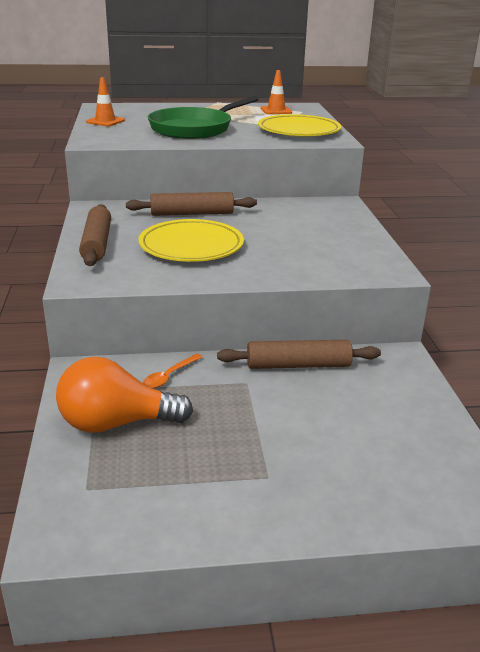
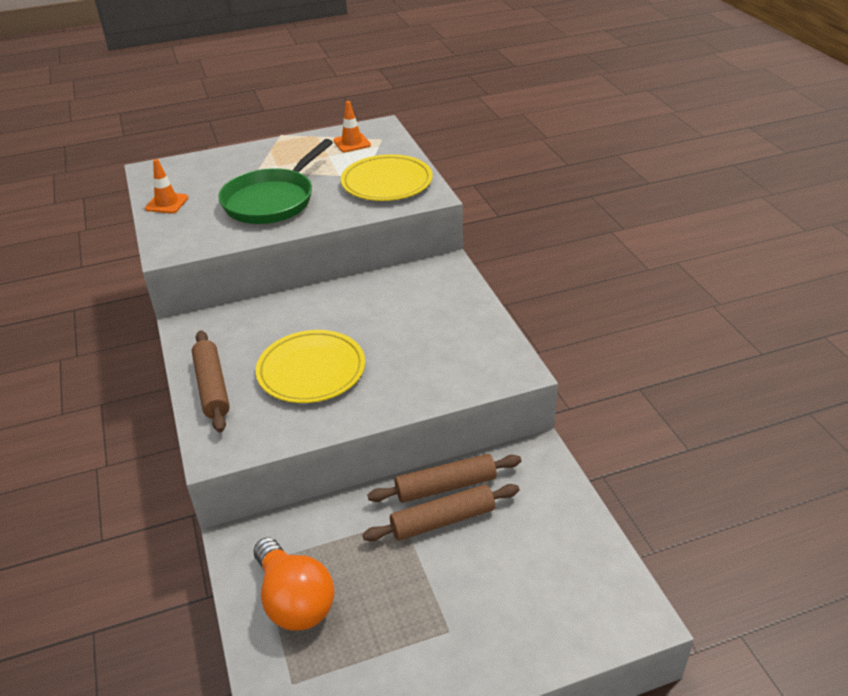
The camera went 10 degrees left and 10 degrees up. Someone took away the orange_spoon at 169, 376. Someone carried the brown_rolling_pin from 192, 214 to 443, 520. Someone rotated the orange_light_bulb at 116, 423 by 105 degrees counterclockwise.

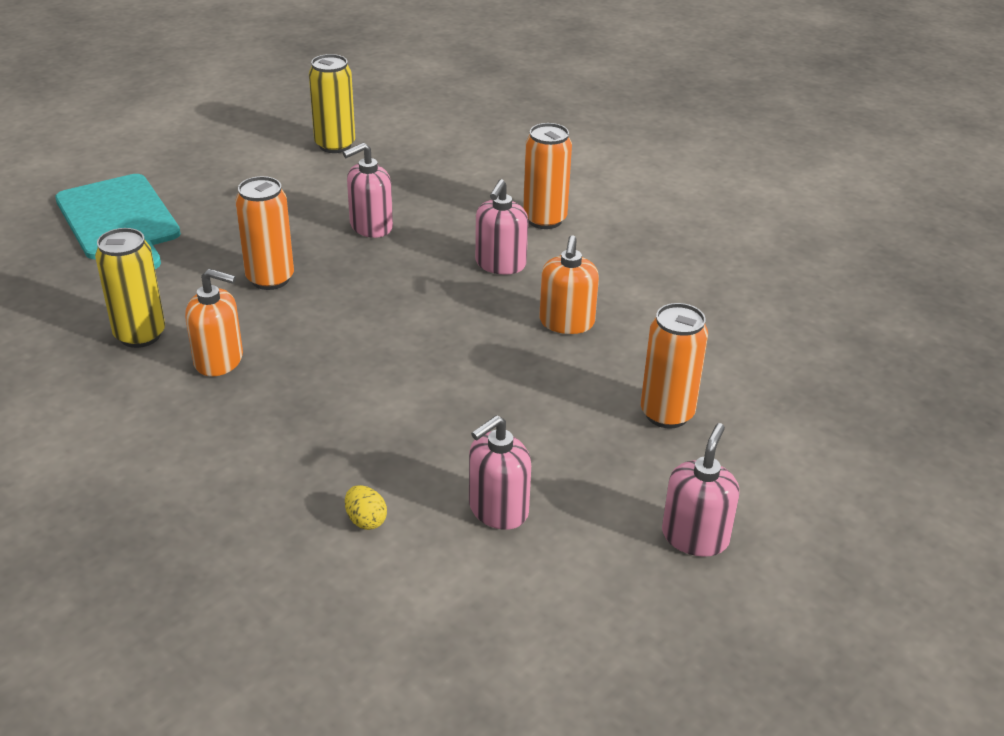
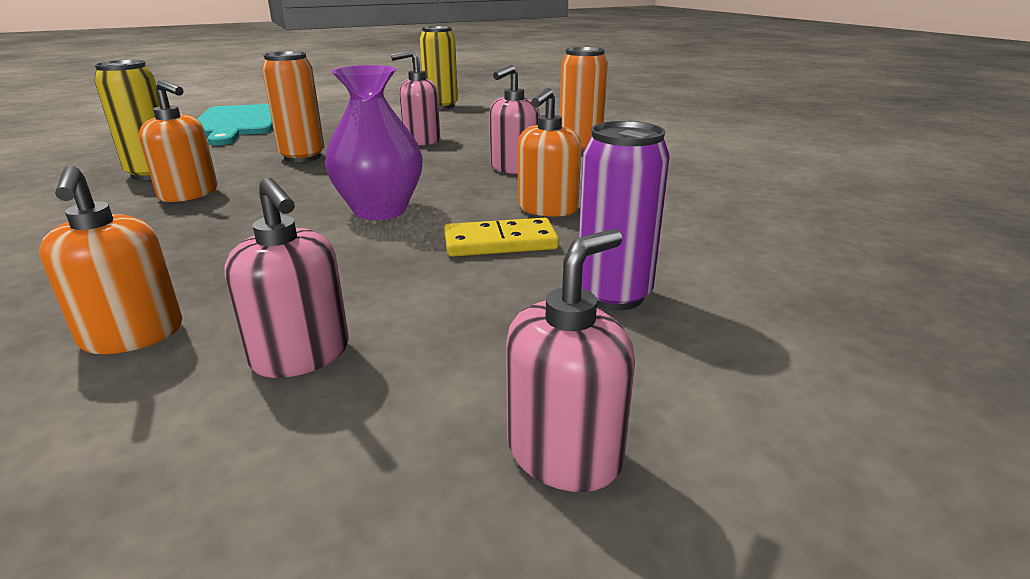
The camera went 20 degrees right and 10 degrees down. Someone put down the purple_vase at 380, 210. Someone put down the yellow_domino at 500, 243. Someone swapped the yellow_egg at 366, 520 for the orange_soap_dispenser at 132, 335. Someone repainted the orange_can at 667, 414, which became the purple_can at 613, 295. Someone rotated the pink_soap_dispenser at 498, 509 by 105 degrees counterclockwise.

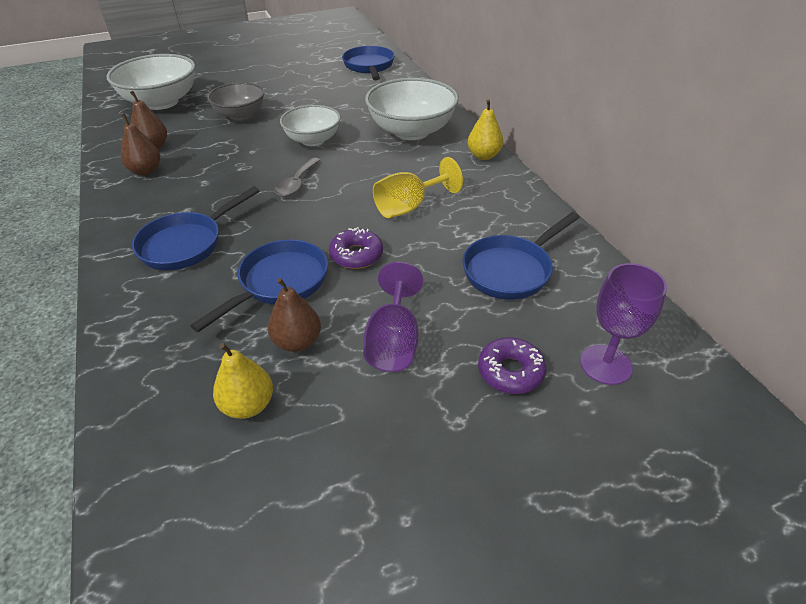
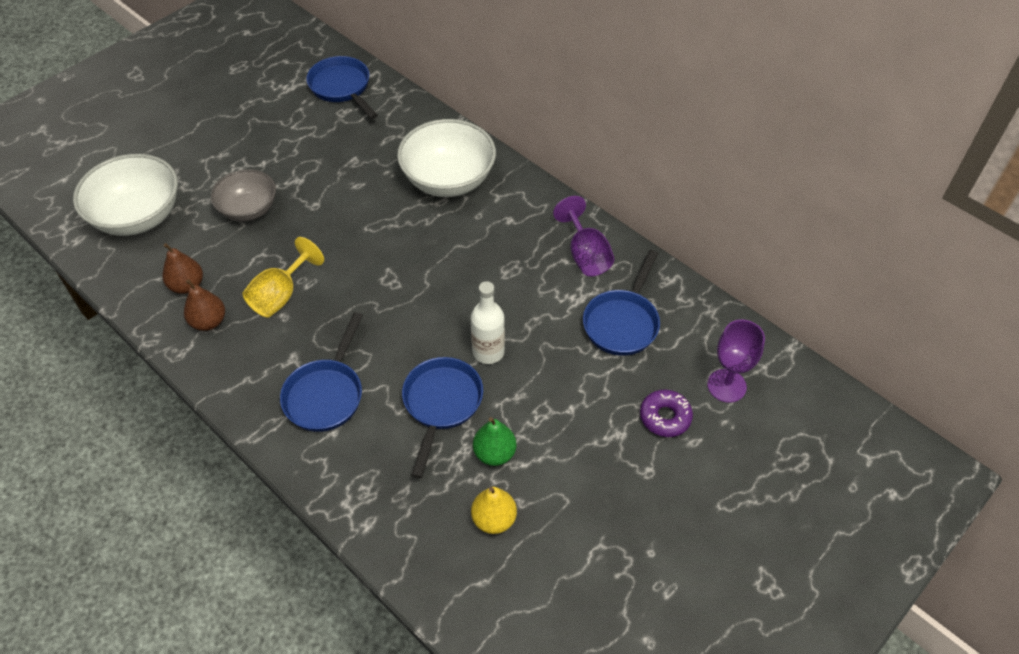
The camera went 25 degrees left and 10 degrees up. Someone took away the grey_spoon at 296, 183. Someone took away the white_bowl at 313, 140. Someone took away the yellow_pear at 483, 156. Someone carried the purple_goblet from 393, 342 to 585, 255. Someone carried the yellow_goblet from 409, 207 to 280, 295. Someone swapped the purple_donut at 356, 255 for the white_bottle at 488, 352. Someone repainted the brown_pear at 297, 342, which became the green_pear at 494, 453.

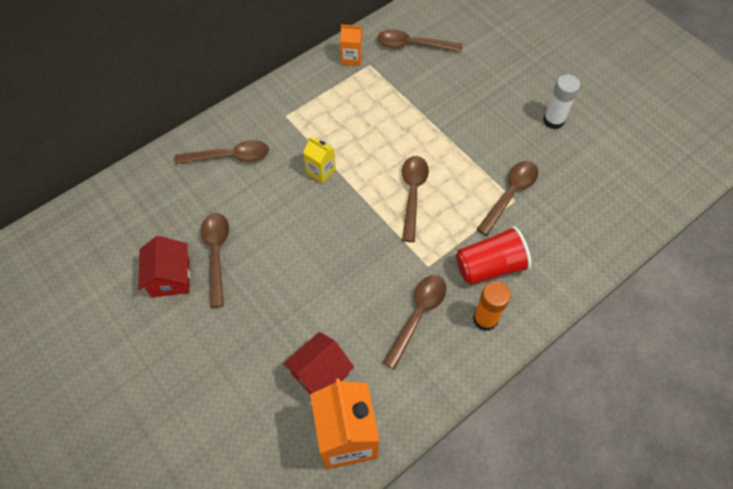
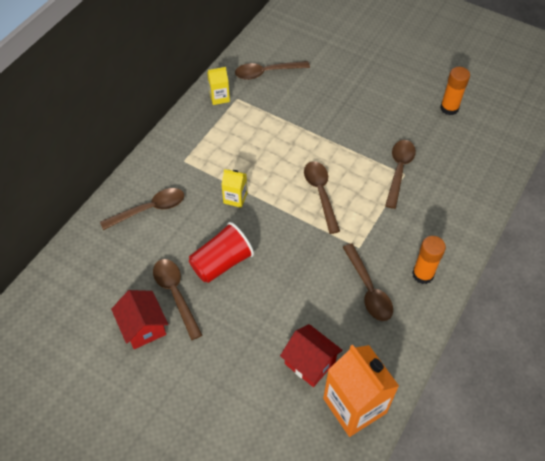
The camera went 20 degrees left and 5 degrees down. Someone took away the white_glue_stick at 553, 120. Someone put down the orange_glue_stick at 449, 108. Someone carried the red_cup from 489, 266 to 221, 263. Someone repainted the orange_carton at 351, 58, which became the yellow_carton at 219, 97. Someone rotated the red_house at 320, 374 by 75 degrees counterclockwise. Someone rotated the brown_spoon at 418, 315 by 150 degrees clockwise.

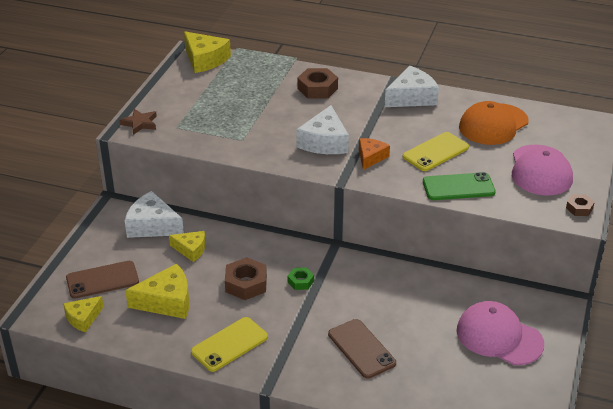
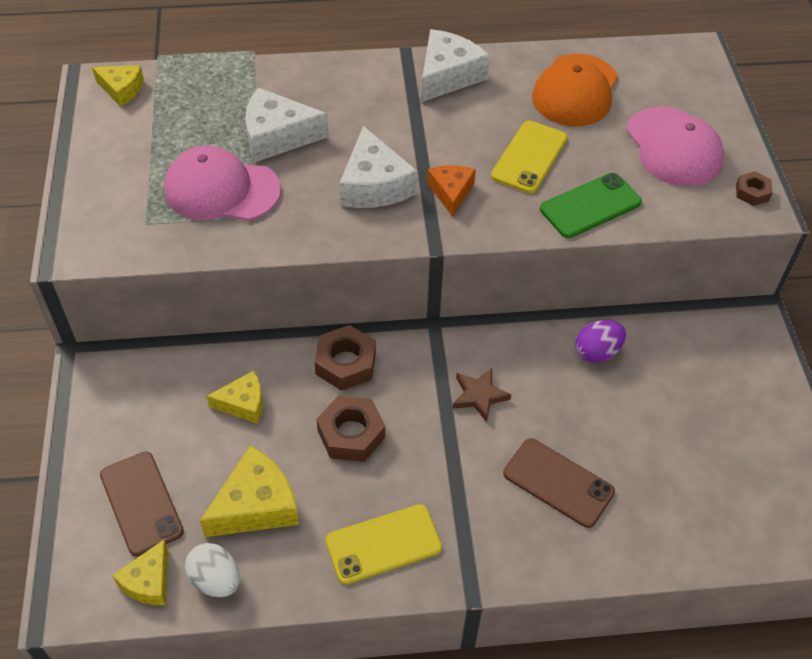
The camera went 25 degrees left and 15 degrees up. Someone took away the green_nut at 300, 281. Someone put down the white_egg at 216, 580. Someone put down the purple_egg at 597, 352. Someone carried the brown_star from 140, 123 to 479, 396. Someone carried the white_cheese from 152, 225 to 277, 136. Someone carried the brown_nut from 317, 88 to 345, 363. Someone carried the pink_cap from 499, 337 to 221, 190. Someone rotated the brown_phone at 102, 280 by 75 degrees counterclockwise. Someone rotated the yellow_phone at 229, 344 by 45 degrees clockwise. Someone scaled the yellow_cheese at 205, 60 by 0.62.

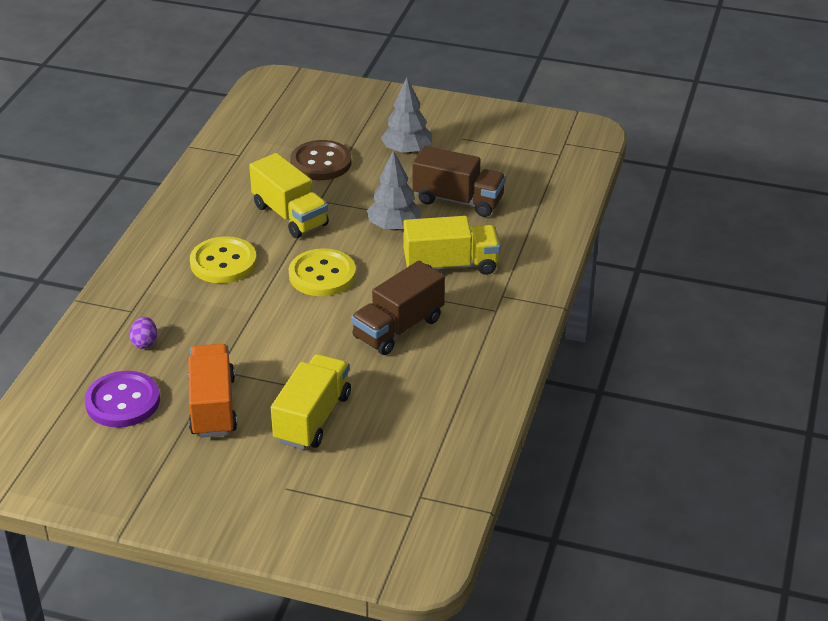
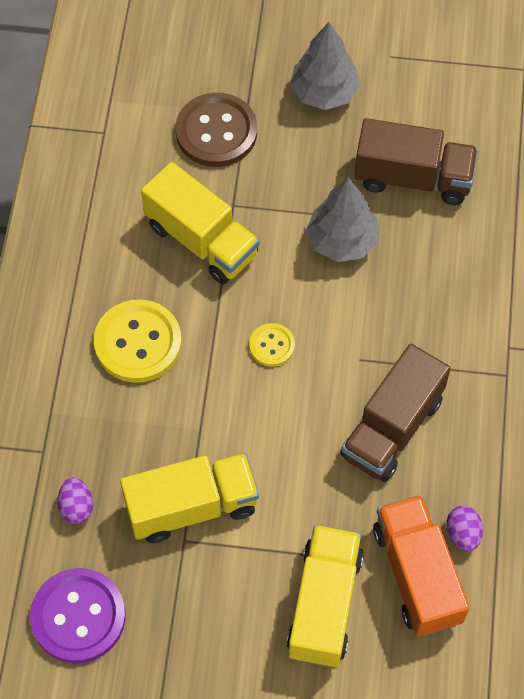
The camera went 10 degrees left and 25 degrees up. Someone put down the purple_egg at 463, 534. Someone carried the orange_truck from 213, 407 to 417, 574. Someone carried the yellow_truck from 450, 265 to 191, 506. Someone scaled the yellow_button at 322, 275 by 0.52.

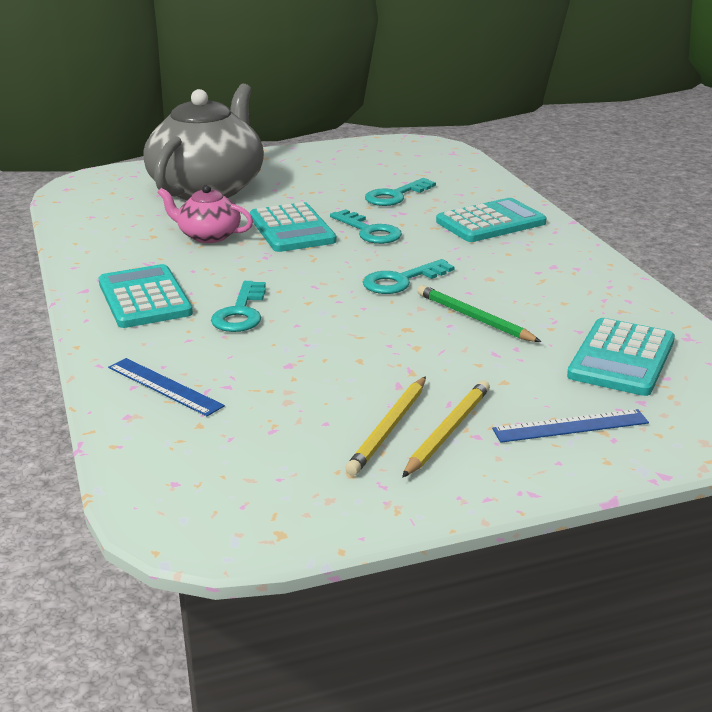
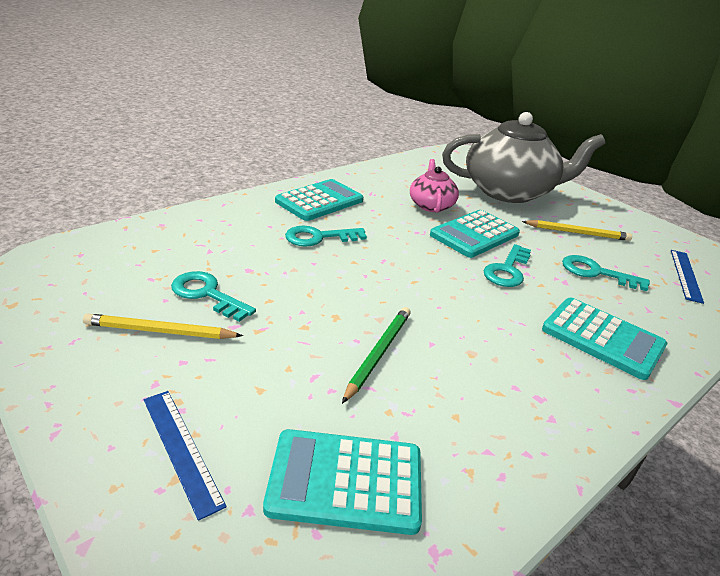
The camera went 65 degrees right and 5 degrees up. Someone carried the blue_ruler from 165, 386 to 686, 275. Someone carried the turquoise_key from 401, 281 to 207, 294. Someone carried the yellow_pencil from 448, 431 to 577, 233.

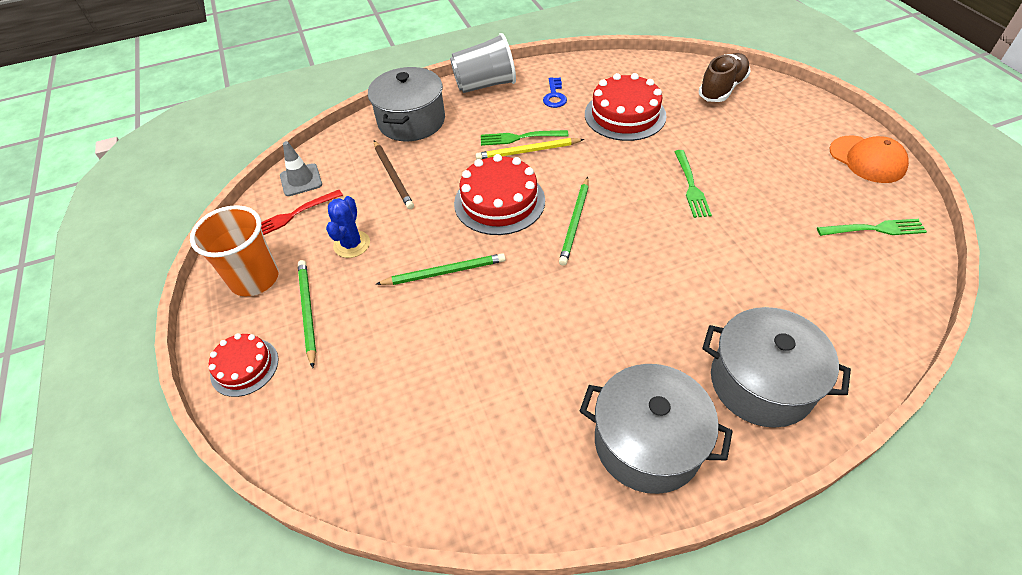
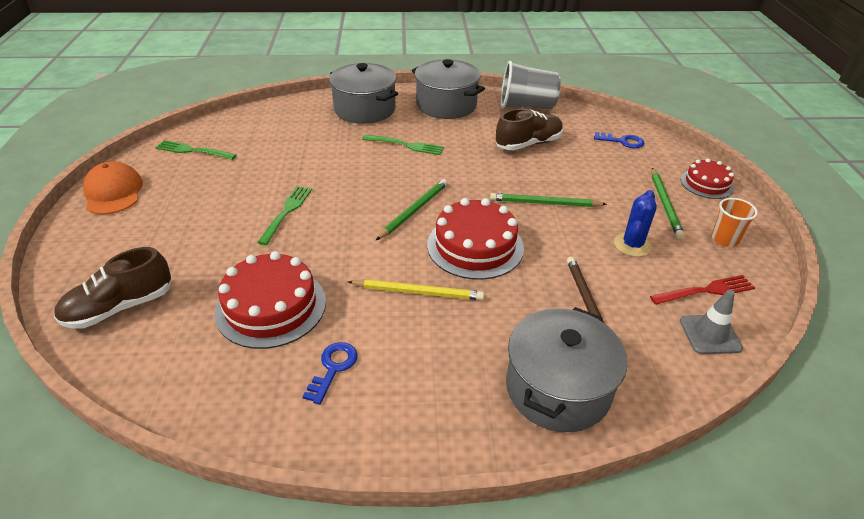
The camera went 165 degrees left and 10 degrees down. Someone put down the brown_shoe at 528, 144. Someone put down the blue_key at 623, 141. Someone carried the grey_cup from 485, 85 to 526, 106. Someone carried the green_fork from 520, 138 to 405, 145. Someone scaled the orange_cup at 255, 279 by 0.57.

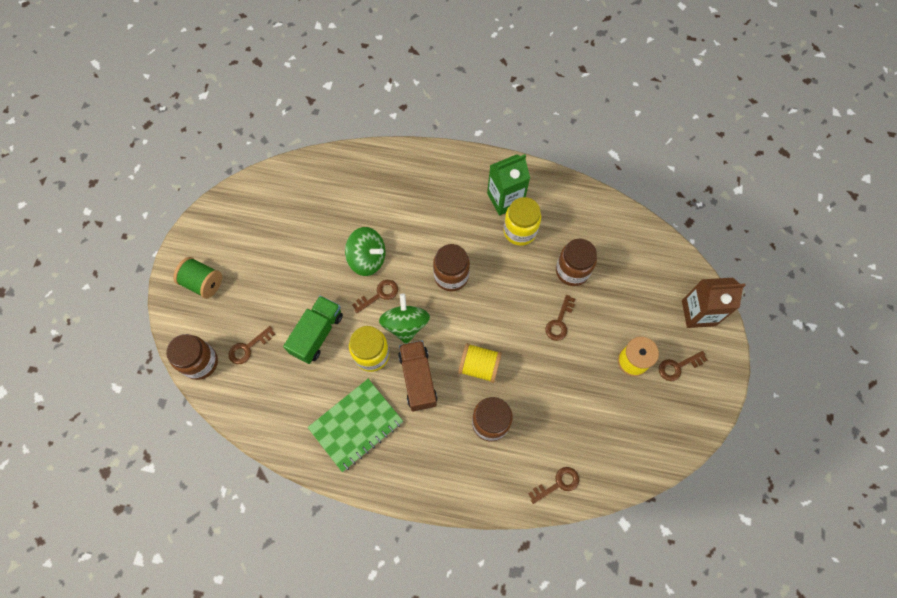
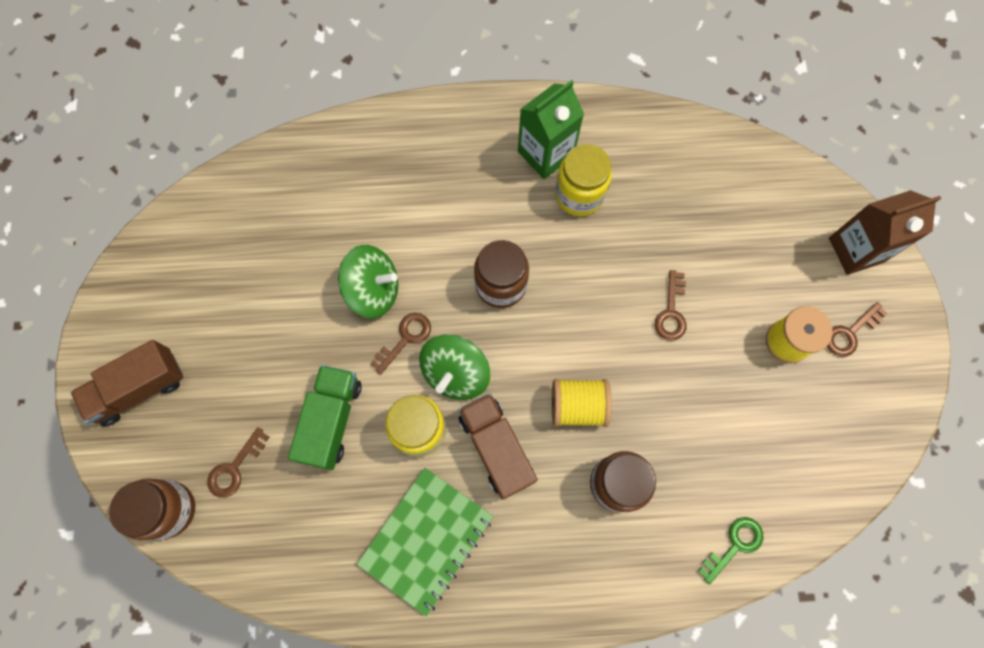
The camera went 15 degrees left and 5 degrees up. Someone took away the brown_jar at 572, 271. Someone swapped the green_spool at 203, 283 for the brown_truck at 139, 388. Someone repainted the brown_key at 557, 484, which became the green_key at 734, 545. Someone rotated the green_spinning_top at 405, 325 by 135 degrees counterclockwise.

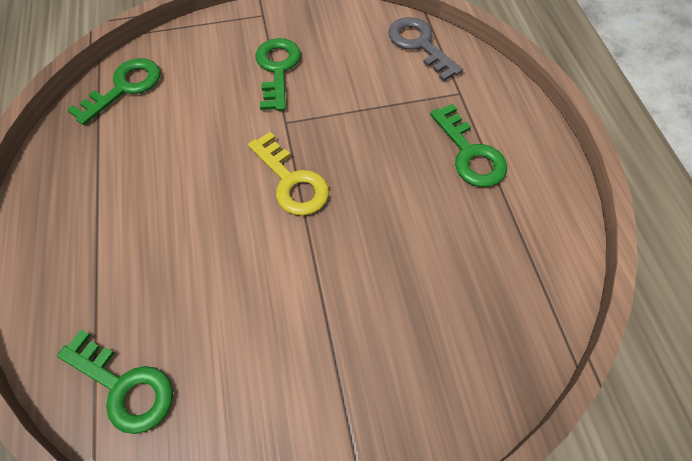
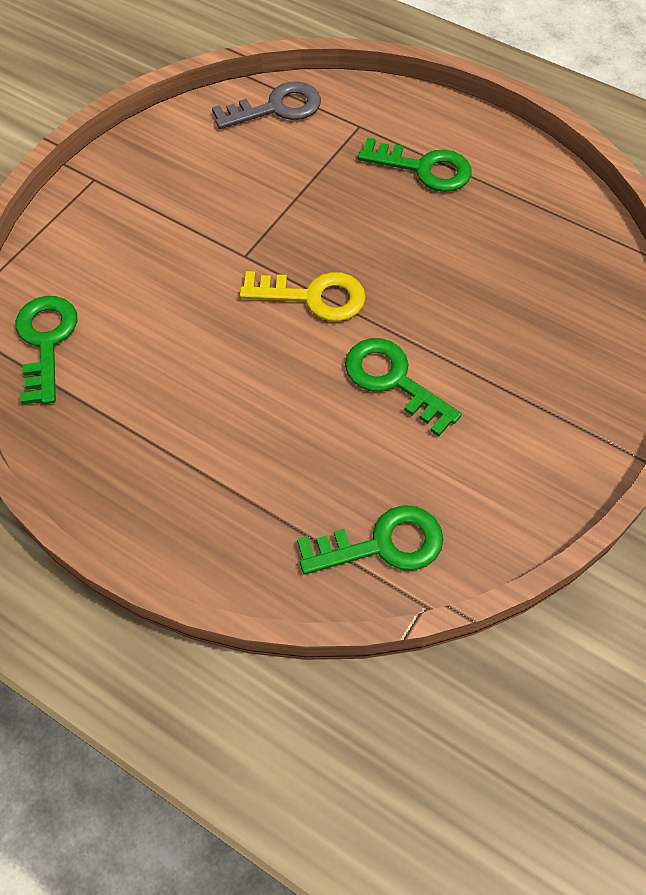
The camera went 45 degrees left and 0 degrees up. Someone carried the green_key from 277, 69 to 392, 380. Someone rotated the grey_key at 419, 45 by 150 degrees clockwise.

